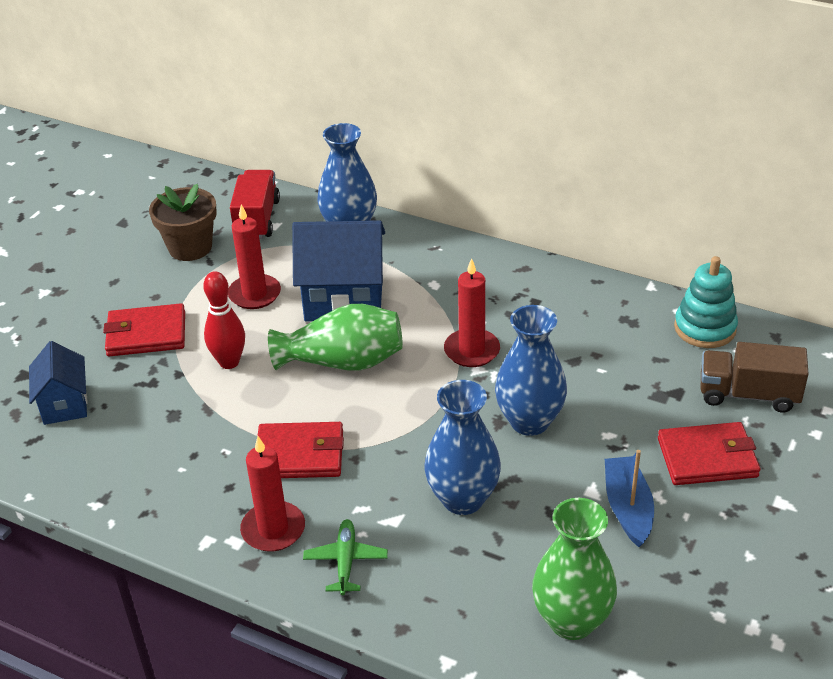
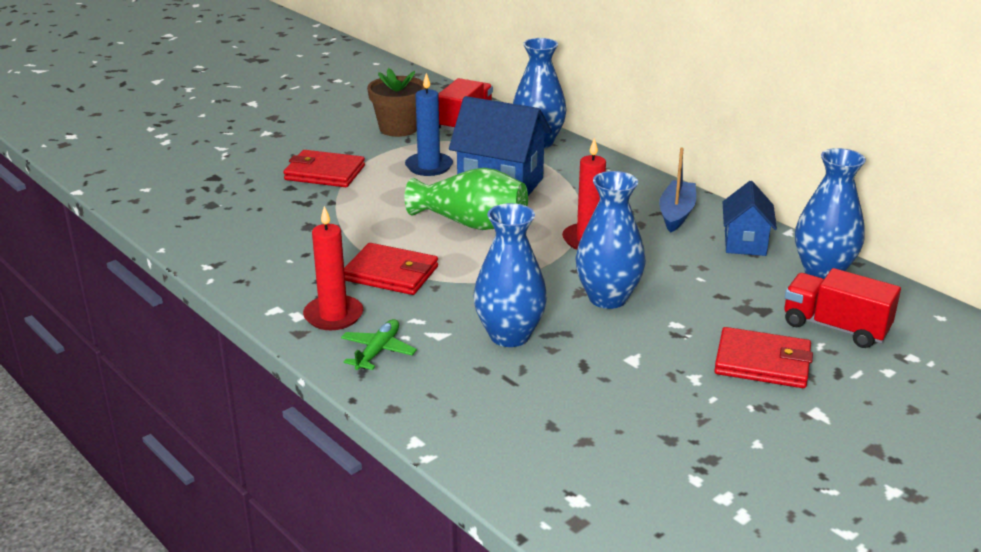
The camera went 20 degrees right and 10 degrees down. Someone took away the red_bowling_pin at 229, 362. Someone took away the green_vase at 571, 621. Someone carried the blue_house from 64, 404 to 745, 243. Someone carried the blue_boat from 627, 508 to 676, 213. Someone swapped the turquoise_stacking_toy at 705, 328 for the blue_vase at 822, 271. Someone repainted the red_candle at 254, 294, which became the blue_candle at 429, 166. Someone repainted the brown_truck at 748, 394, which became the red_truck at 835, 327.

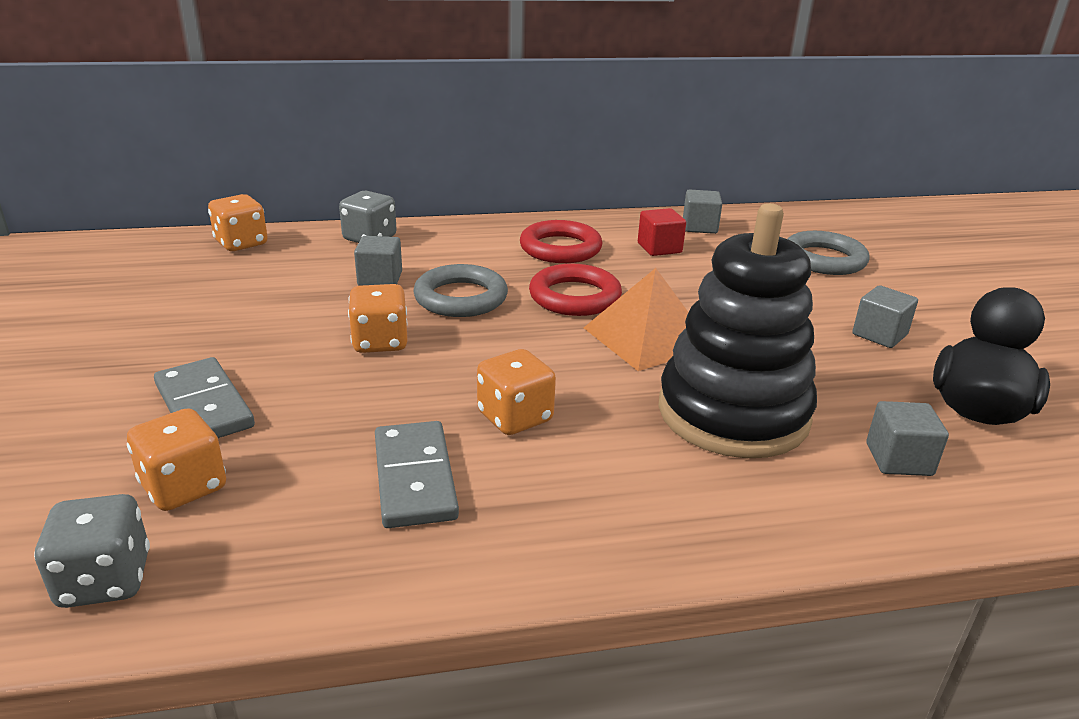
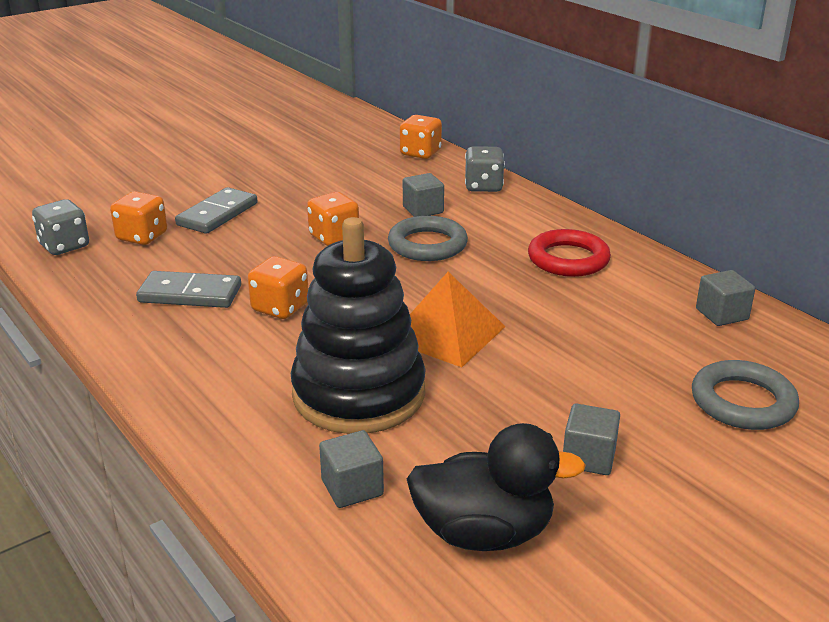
The camera went 65 degrees right and 0 degrees up. Someone took away the red_ring at 575, 297. Someone took away the red_cube at 659, 248. Someone rotated the grey_domino at 414, 478 by 45 degrees clockwise.

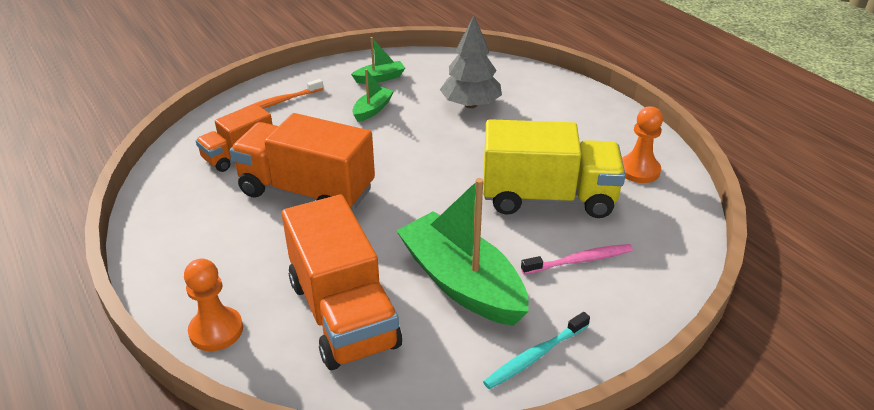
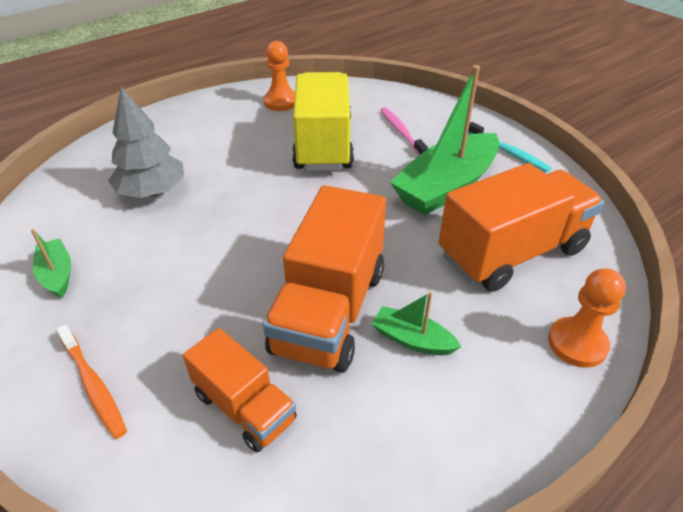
The camera went 95 degrees left and 5 degrees up. Someone carried the green_boat from 372, 110 to 412, 339.

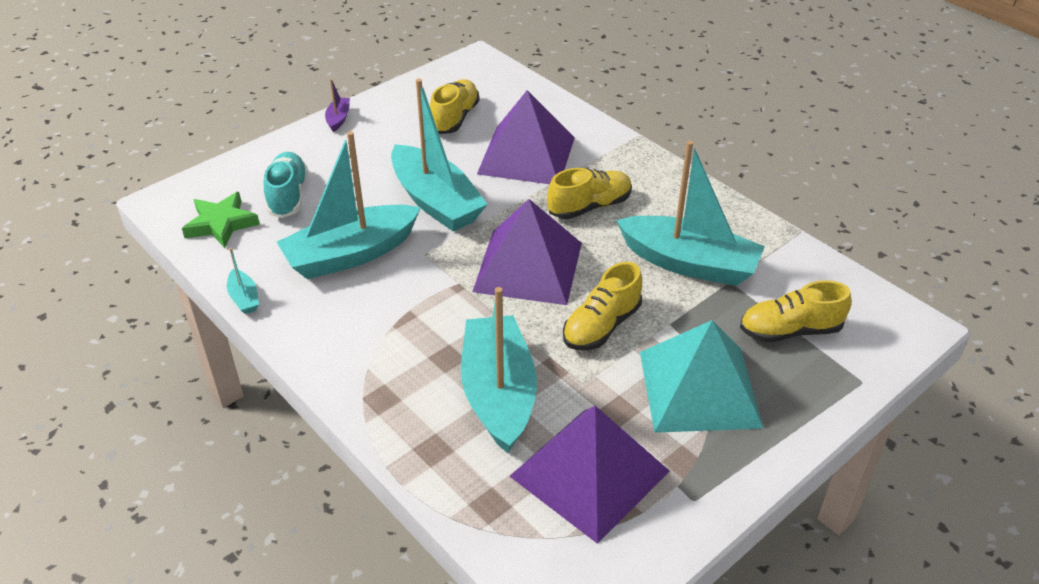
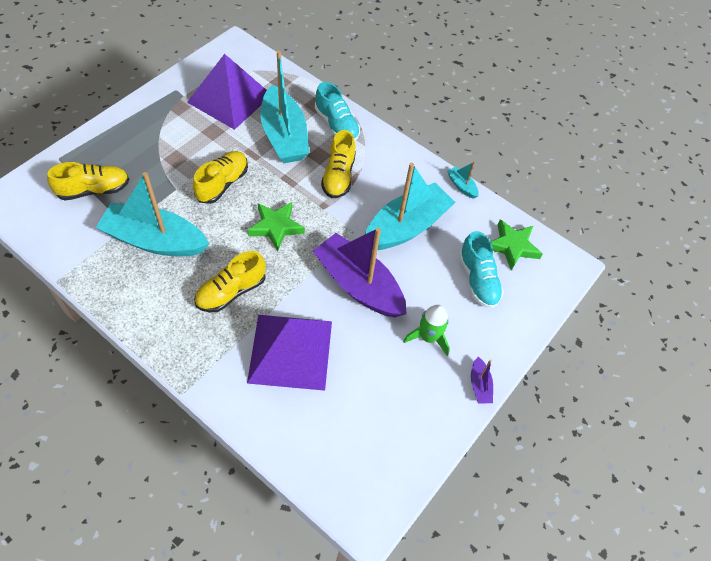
The camera went 165 degrees right and 15 degrees up. Someone took away the turquoise_pyramid at 699, 389. Someone put down the turquoise_shoe at 336, 125. Someone put down the green_rocket at 428, 337. Someone carried the yellow_shoe from 454, 118 to 338, 176. Someone swapped the purple_pyramid at 528, 267 for the green_star at 276, 227. Someone repainted the turquoise_boat at 436, 201, which became the purple_boat at 358, 285.

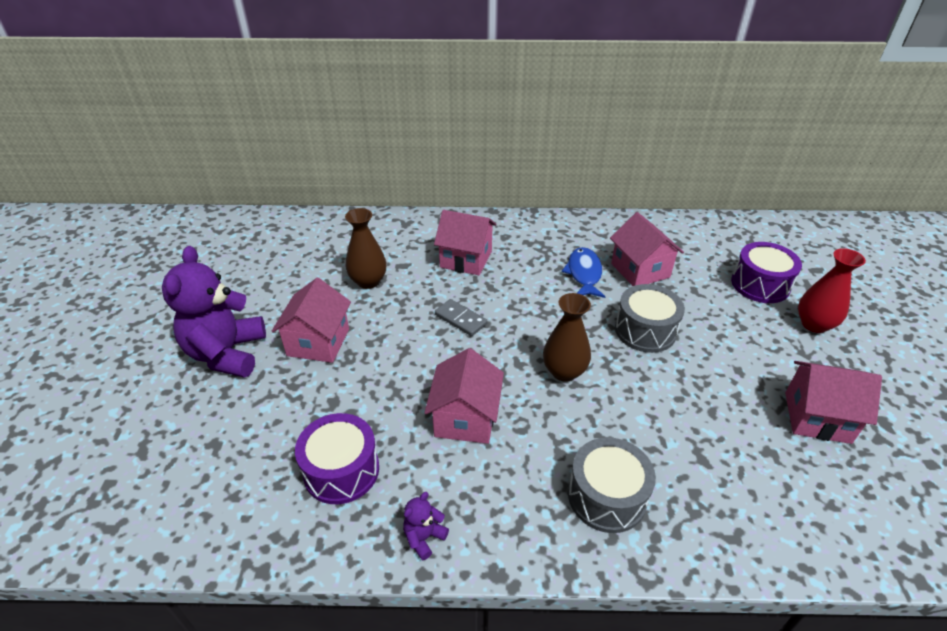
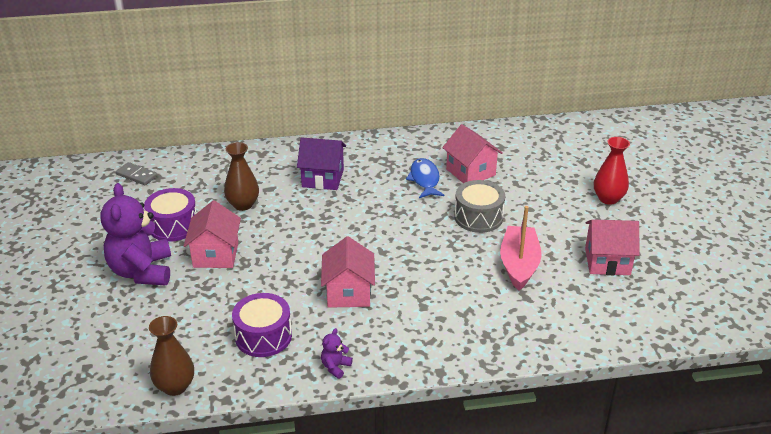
The camera went 10 degrees left and 5 degrees down. Someone took away the grey_drum at 606, 496. Someone put down the pink_boat at 519, 265. Someone carried the grey_domino from 460, 319 to 137, 175. Someone carried the brown_vase from 564, 371 to 175, 386. Someone carried the purple_drum from 760, 284 to 173, 226. Someone repainted the pink_house at 466, 259, which became the purple_house at 323, 178.

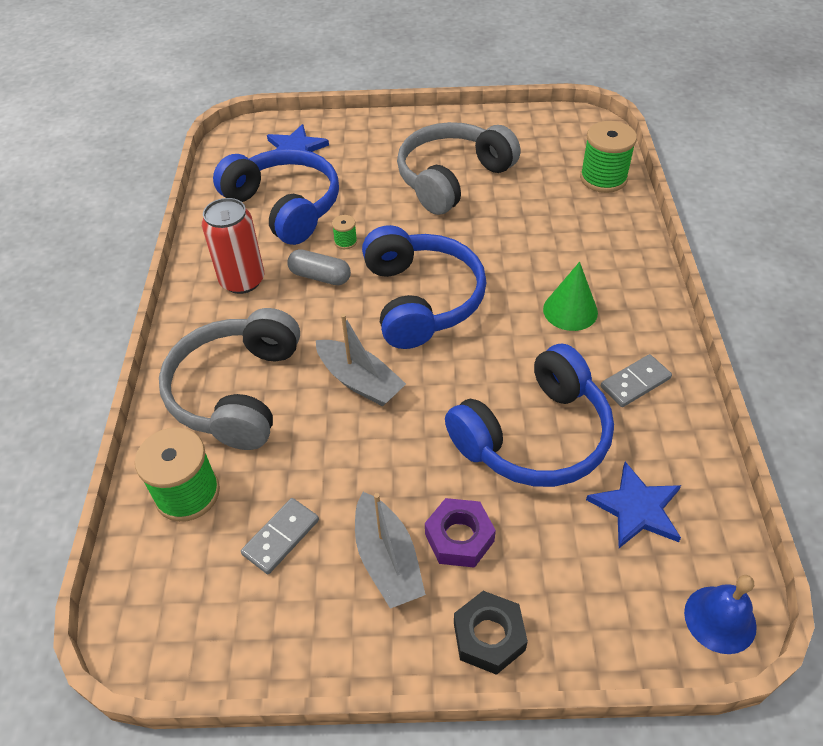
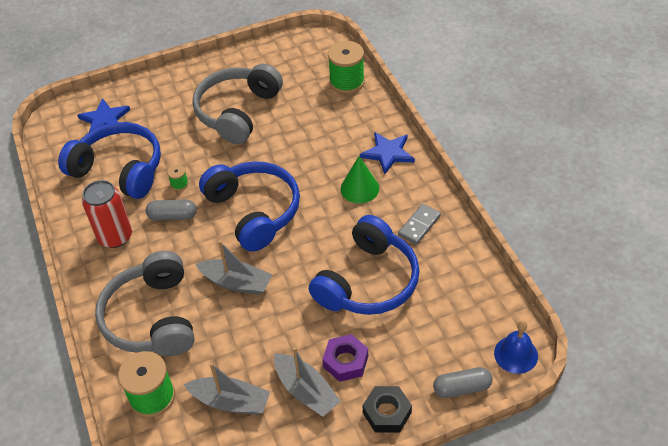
The camera went 20 degrees left and 0 degrees up. Someone put down the grey_capsule at 462, 388. Someone carried the blue_star from 636, 508 to 388, 153. Someone swapped the grey_domino at 281, 537 for the grey_boat at 230, 401.

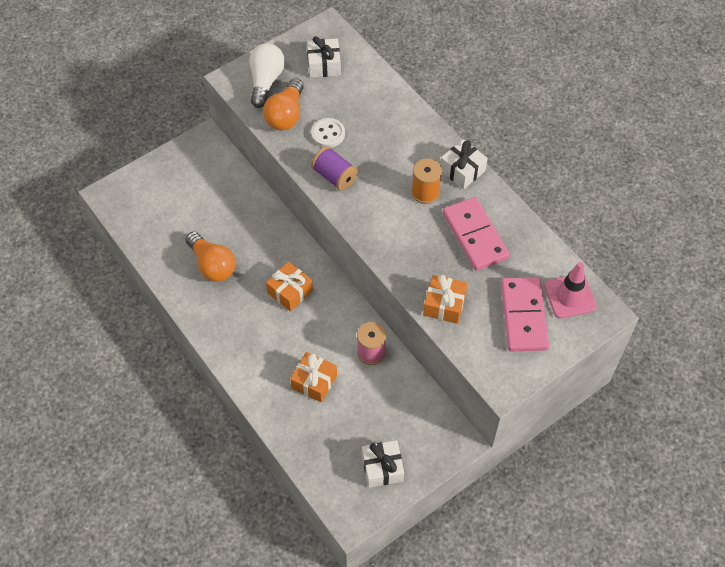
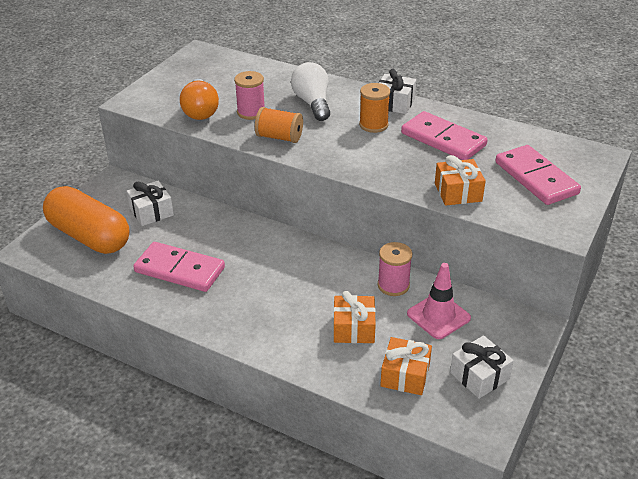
The camera went 25 degrees left and 20 degrees down. Someone put down the orange_capsule at 89, 236. Someone carried the white_light_bulb from 266, 81 to 312, 103. Someone carried the orange_gift from 290, 291 to 405, 375. Someone carried the white_gift from 324, 65 to 151, 212. Someone carried the pink_traffic_cone from 570, 296 to 438, 316. Someone swapped the orange_light_bulb at 212, 265 for the pink_domino at 179, 270. Someone swapped the white_button at 328, 134 for the pink_spool at 251, 112. Someone repainted the purple_spool at 334, 176, which became the orange_spool at 279, 137.

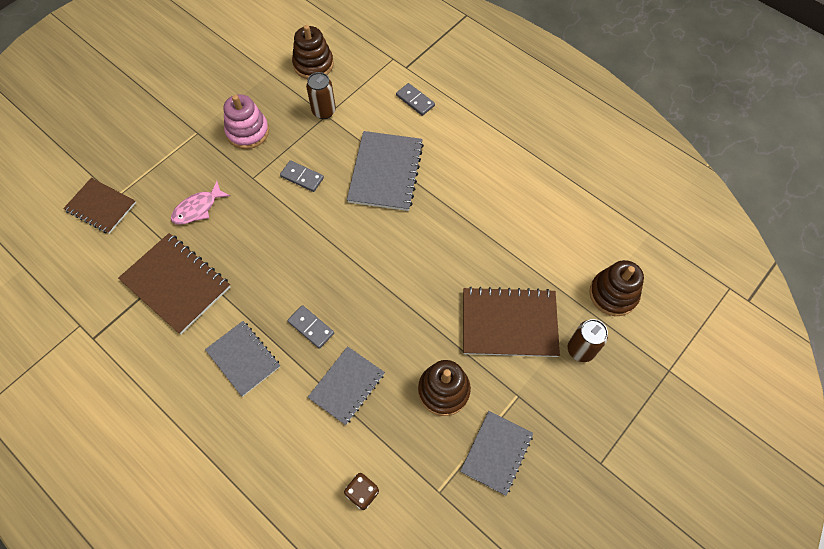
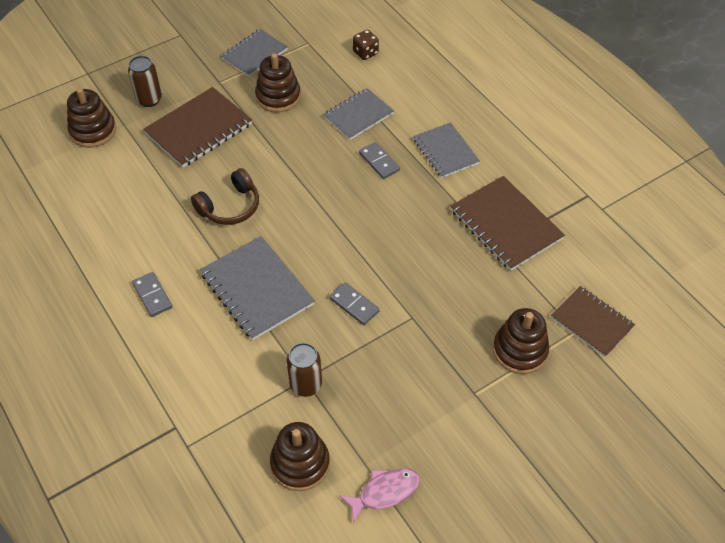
The camera went 165 degrees left and 10 degrees down. Someone took away the pink_stacking_toy at 248, 132. Someone put down the brown_headphones at 230, 206. Someone put down the brown_stacking_toy at 520, 350. Someone carried the pink_fish from 198, 208 to 384, 492. Someone carried the grey_domino from 415, 100 to 152, 295. Someone rotated the grey_notebook at 386, 172 by 60 degrees counterclockwise. Someone rotated the brown_notebook at 509, 323 by 60 degrees counterclockwise.

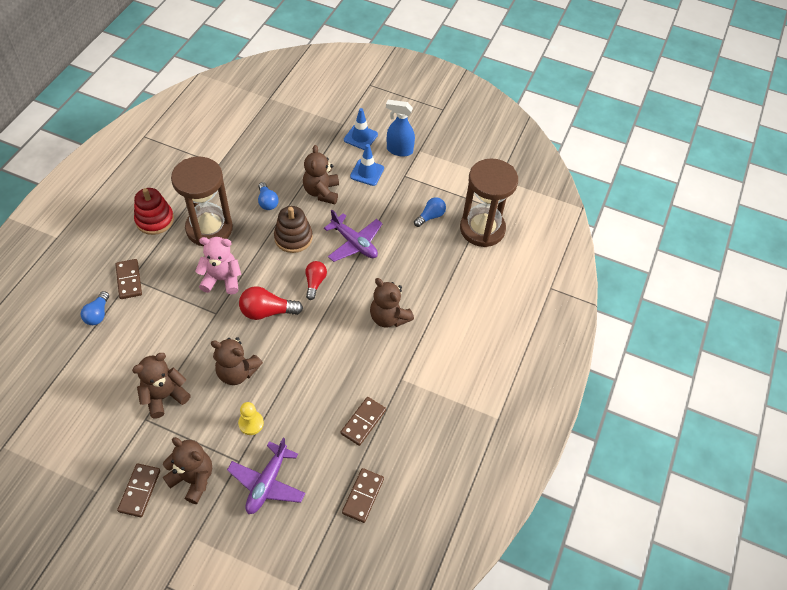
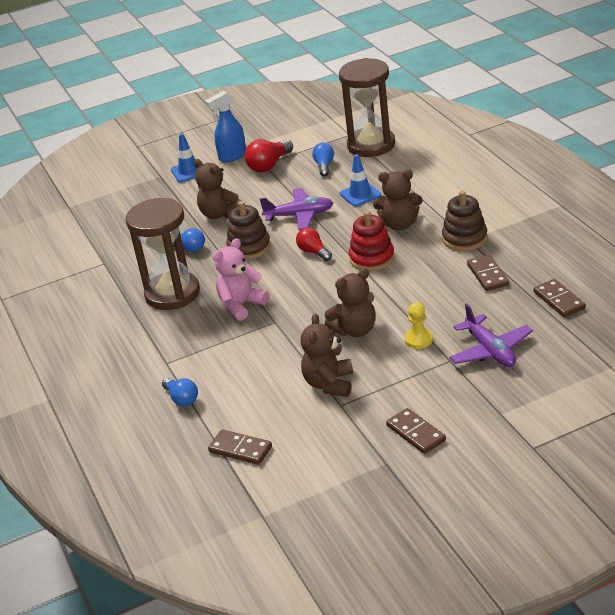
The camera went 40 degrees left and 20 degrees down. Someone took away the brown_teddy_bear at 193, 479. Someone put down the brown_stacking_toy at 464, 238. Someone carried the brown_domino from 129, 280 to 240, 449. Someone carried the red_stacking_toy from 155, 220 to 372, 258. Someone carried the red_light_bulb from 267, 311 to 269, 165. Someone carried the blue_traffic_cone from 367, 172 to 360, 194.

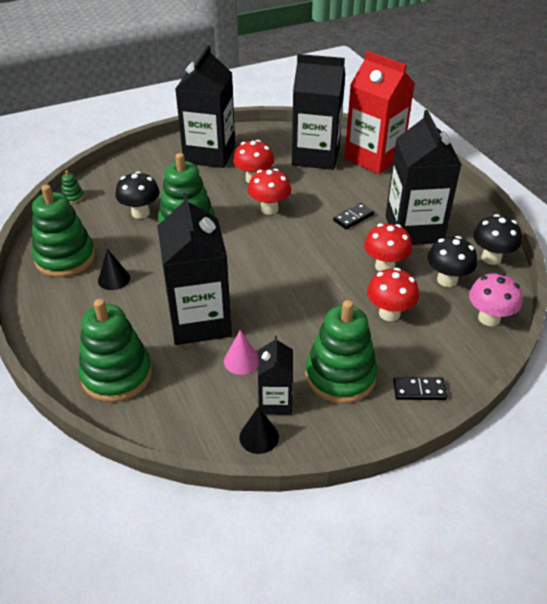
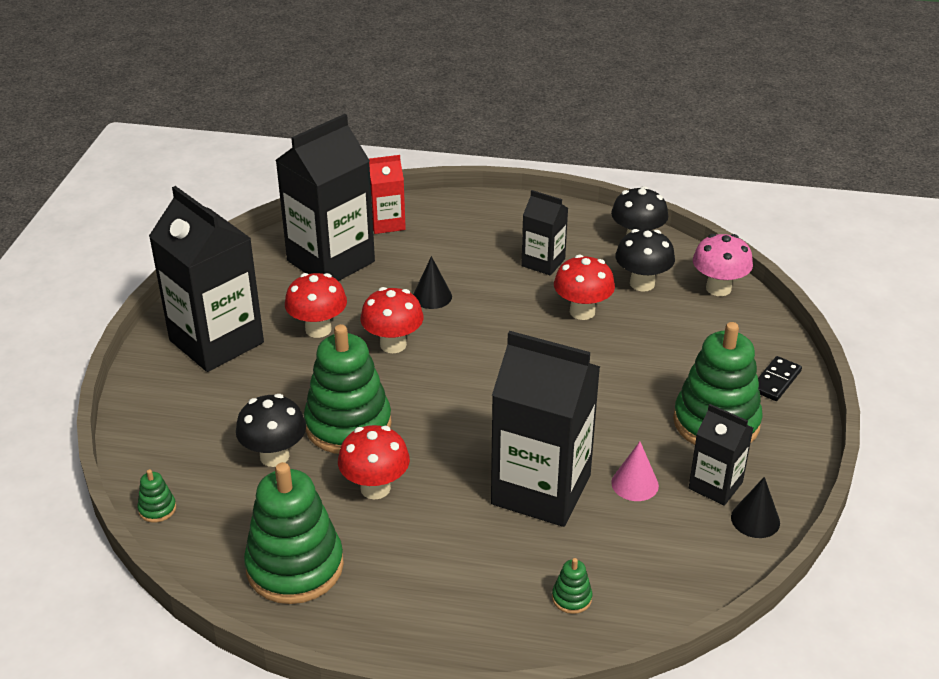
The camera went 55 degrees left and 5 degrees down. Someone took away the black_domino at 353, 218. Someone carried the black_cone from 114, 279 to 432, 296. Someone carried the red_mushroom from 389, 313 to 375, 488. Someone scaled the green_stacking_toy at 116, 375 by 0.40. Someone scaled the red_carton at 373, 158 by 0.52. Someone scaled the black_carton at 414, 229 by 0.52.

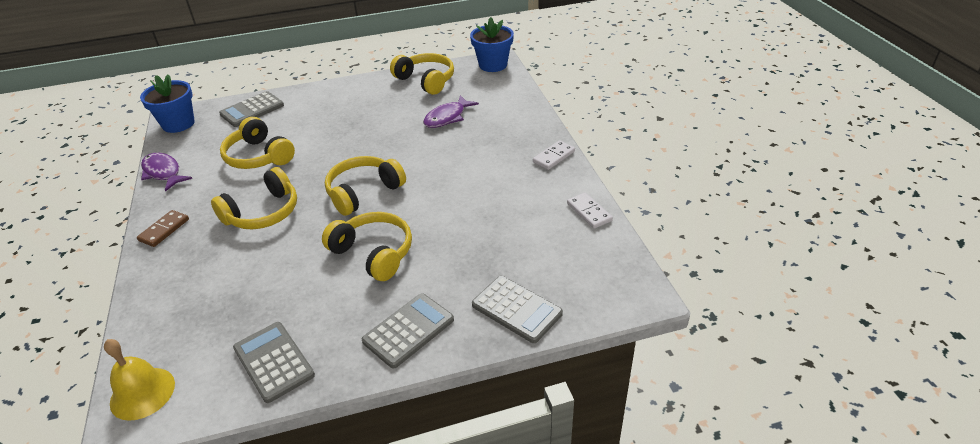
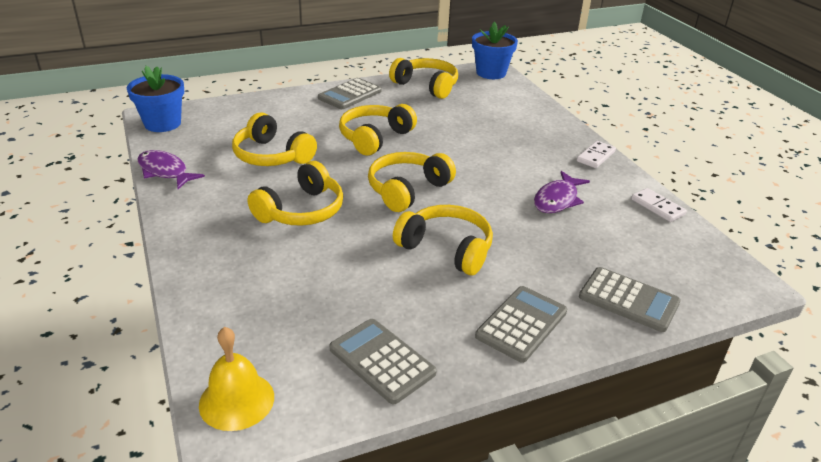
The camera went 10 degrees left and 5 degrees down. Someone took away the brown_domino at 164, 230. Someone put down the yellow_headphones at 375, 138. Someone carried the grey_calculator from 252, 110 to 350, 95. Someone carried the purple_fish from 447, 117 to 557, 200.

